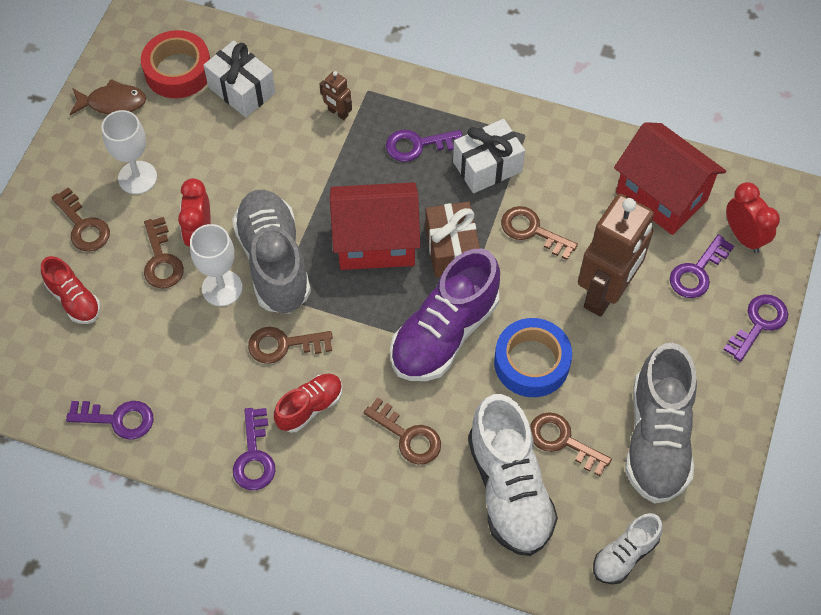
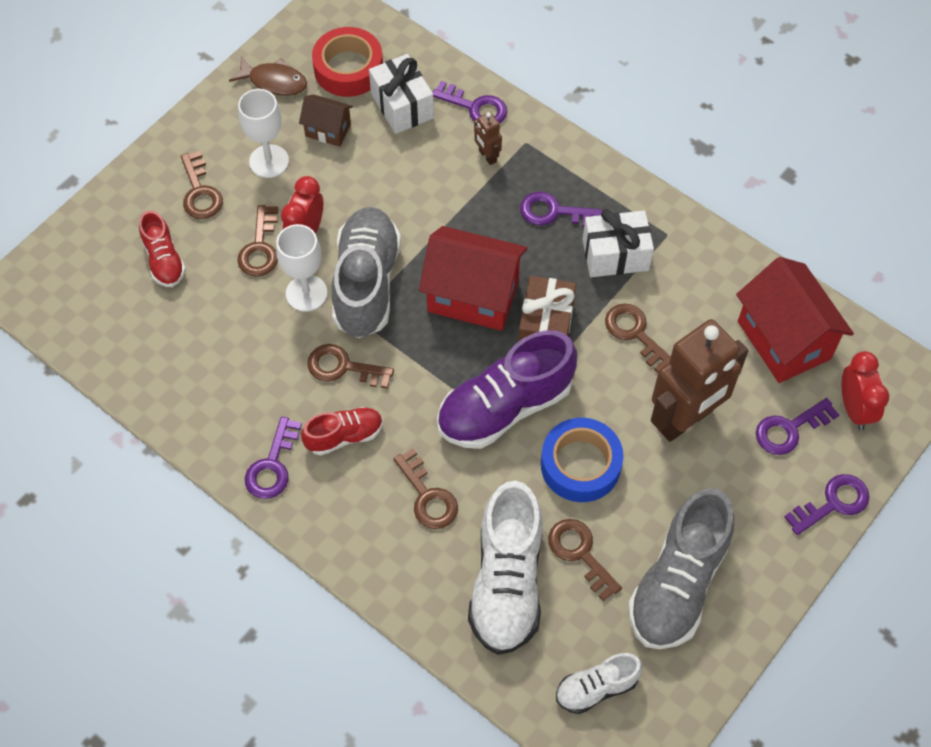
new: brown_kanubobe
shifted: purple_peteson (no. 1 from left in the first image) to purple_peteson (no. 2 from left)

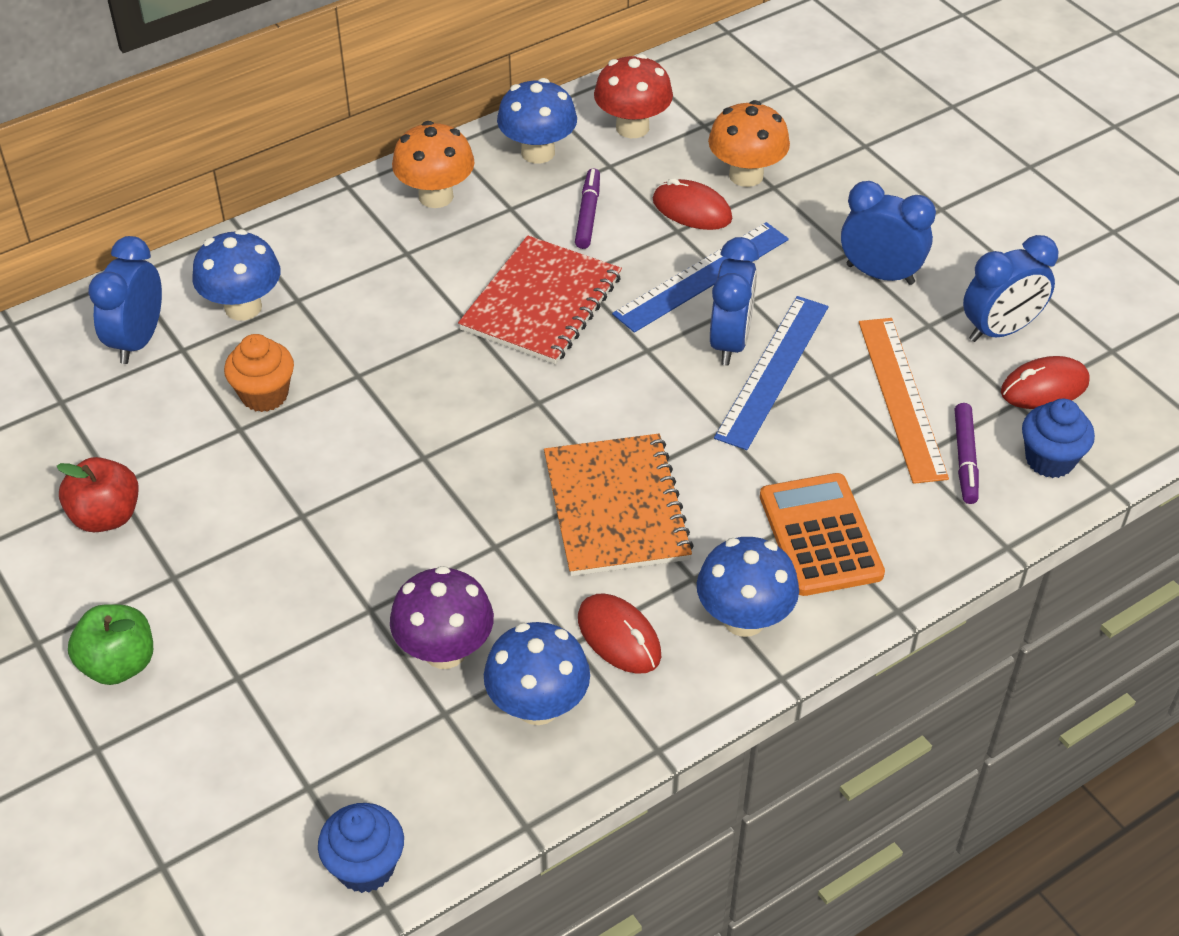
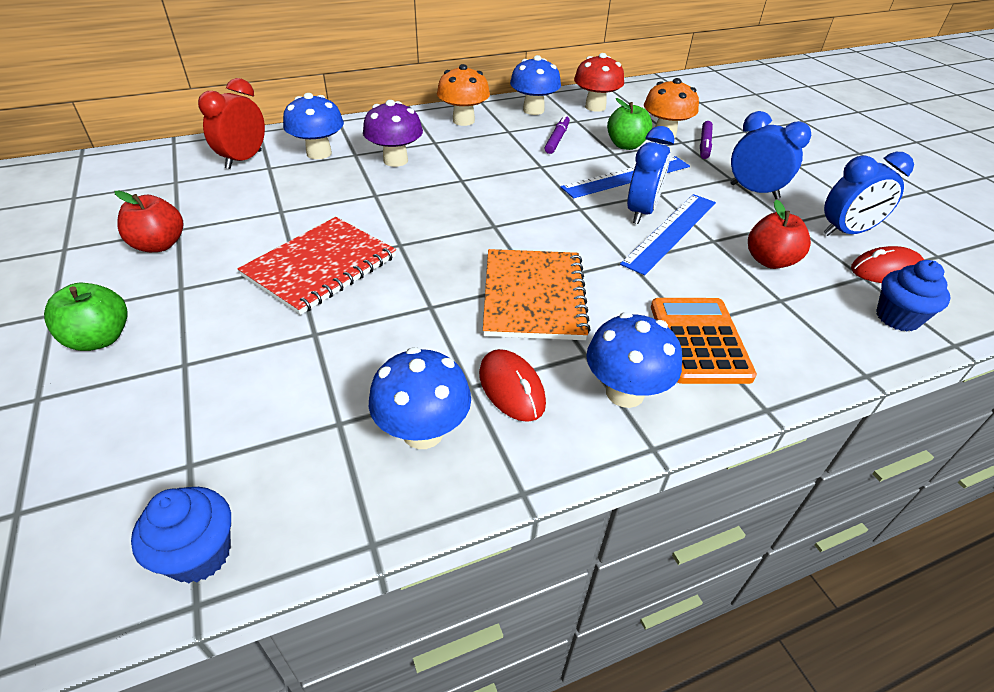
gone: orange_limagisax
shifted: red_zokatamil; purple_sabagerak; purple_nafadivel (no. 2 from left)
swapped: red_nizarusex (no. 2 from left) to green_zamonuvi (no. 2 from left); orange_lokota to red_zamonuvi (no. 2 from left)
repainted: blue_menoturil (no. 1 from left) to red_menoturil

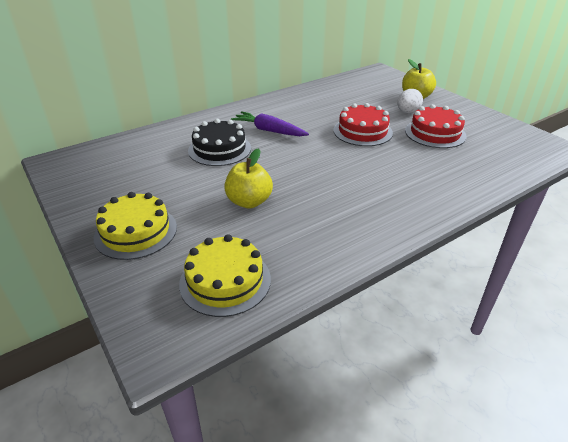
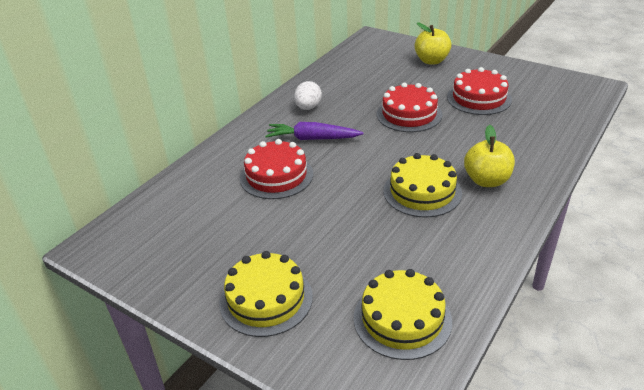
new: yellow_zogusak (no. 3 from left)
shifted: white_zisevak; yellow_zamonuvi (no. 1 from left in the first image) to yellow_zamonuvi (no. 2 from left)
repainted: black_zogusak to red_zogusak (no. 1 from left)

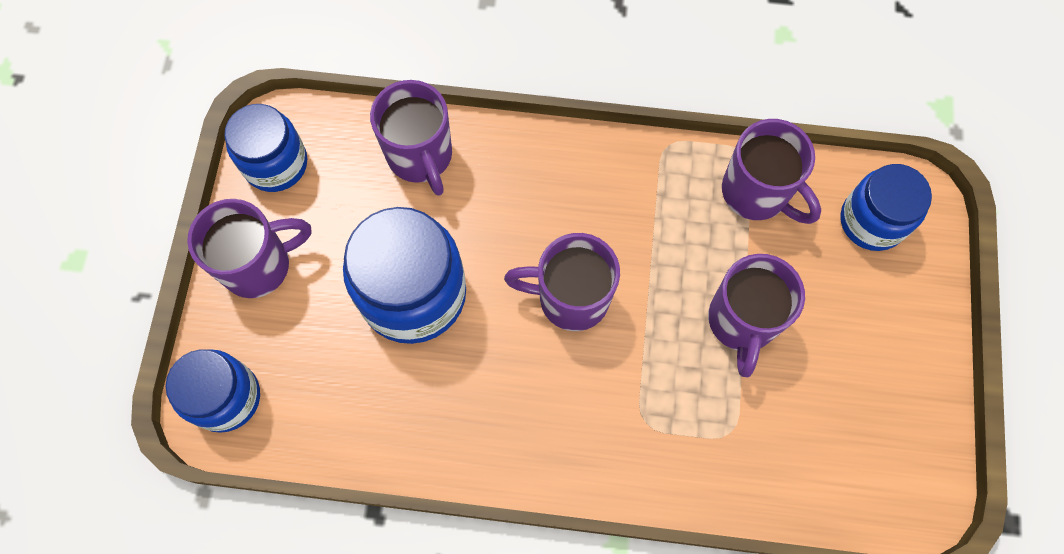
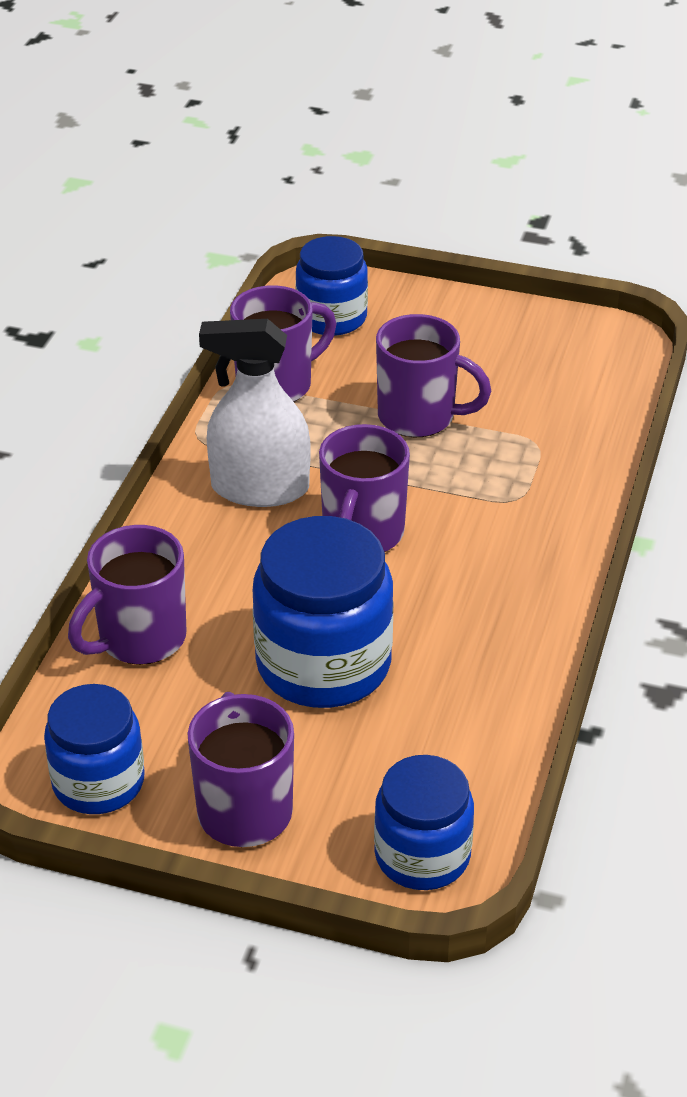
new: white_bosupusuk
rotated: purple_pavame (no. 2 from left in the first image) 150 degrees clockwise

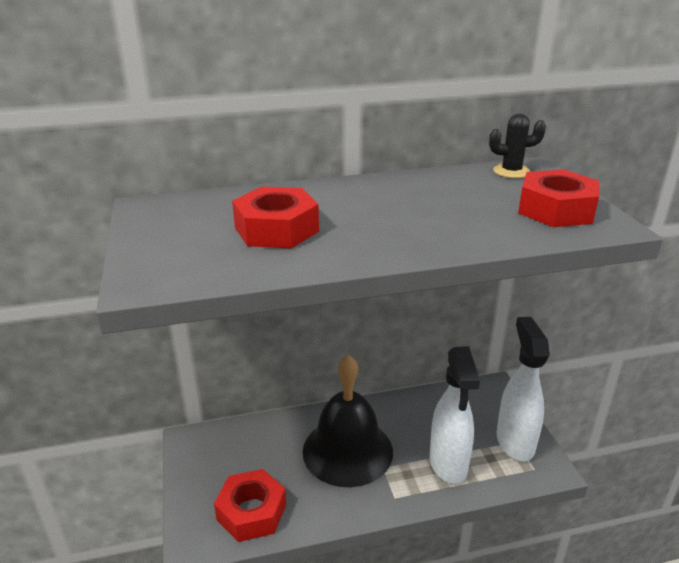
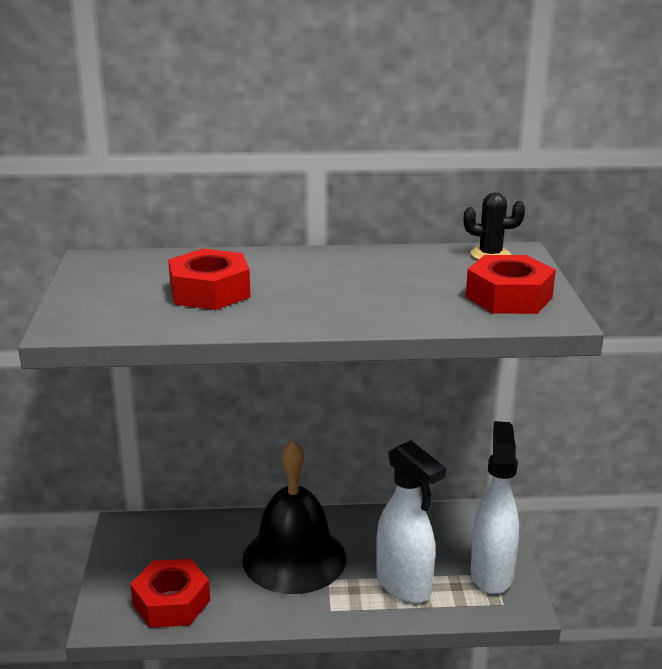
rotated: white_bosupusuk (no. 1 from left) 45 degrees counterclockwise

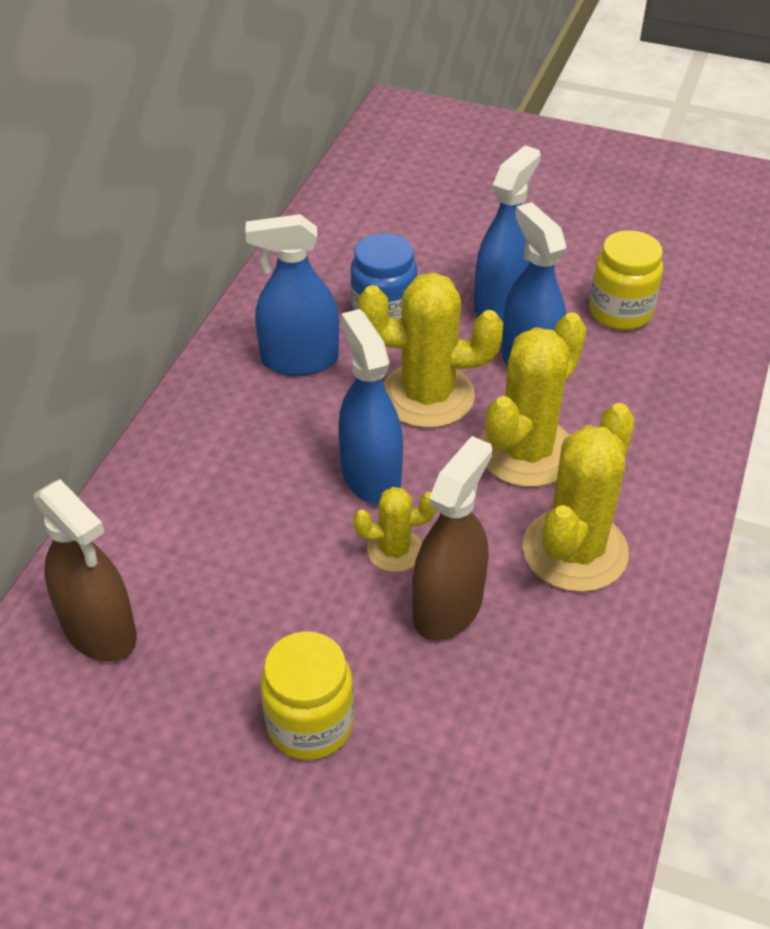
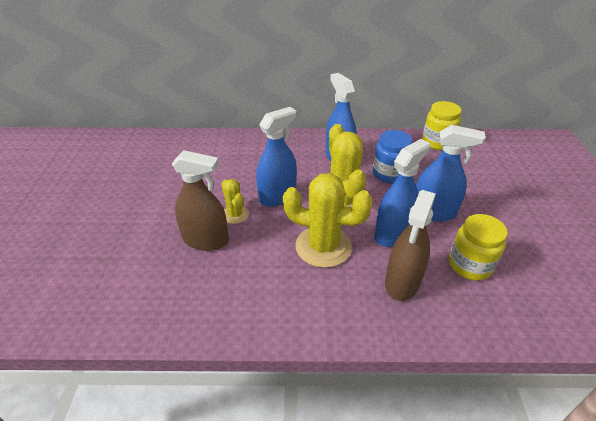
gone: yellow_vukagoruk (no. 4 from left)
shifted: brown_bosupusuk (no. 1 from left in the first image) to brown_bosupusuk (no. 2 from left); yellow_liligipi (no. 1 from left)

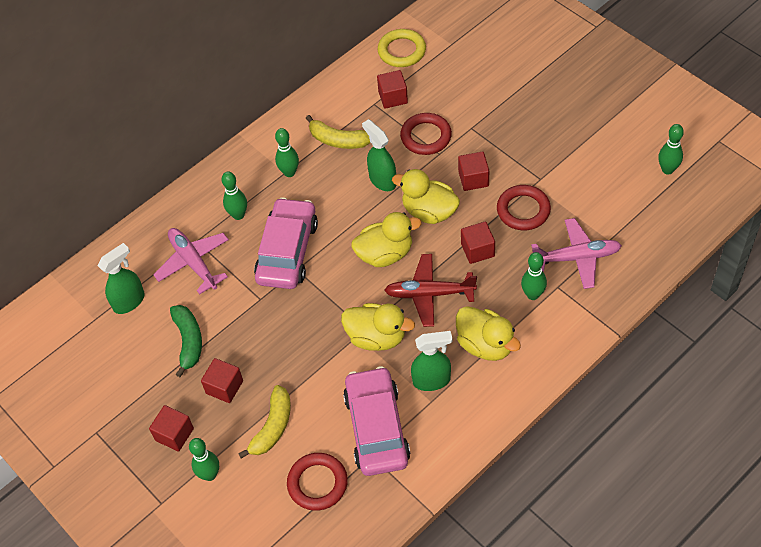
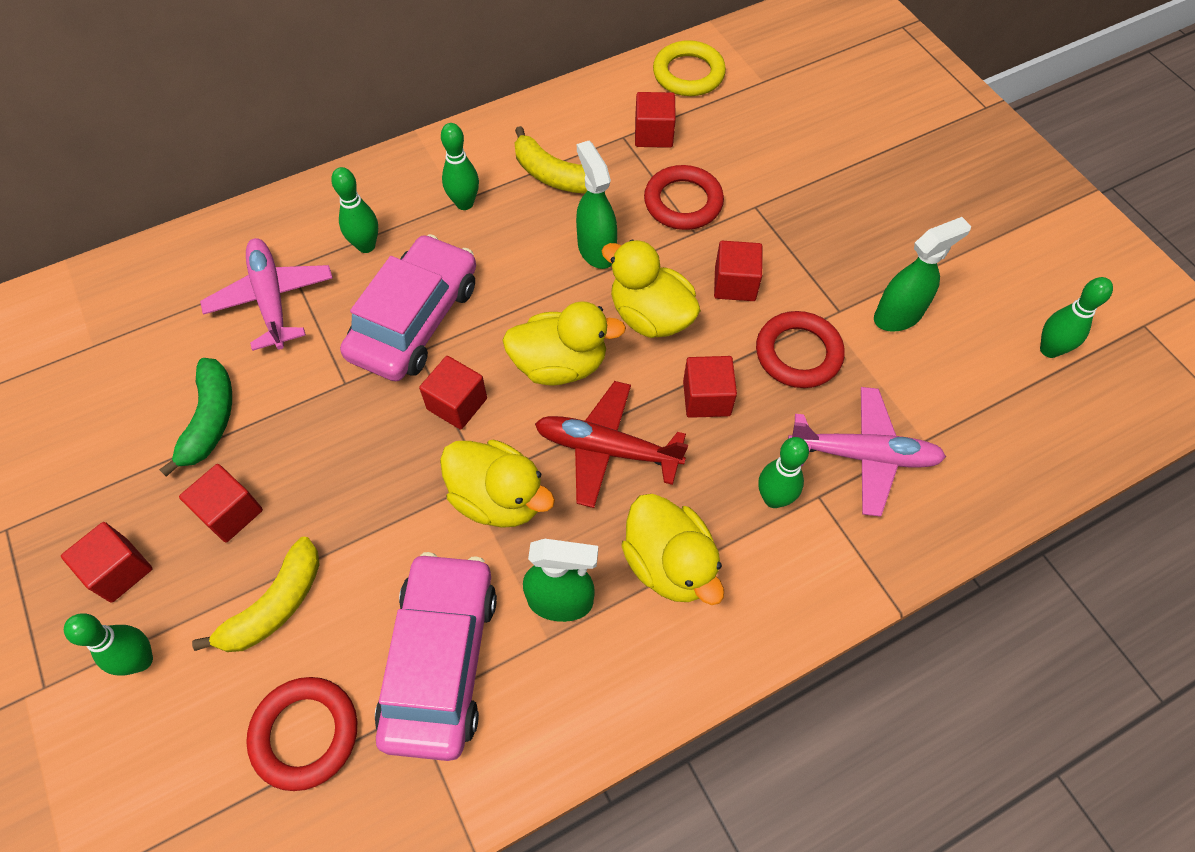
new: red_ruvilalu (no. 3 from left)
shifted: green_bosupusuk (no. 1 from left in the first image) to green_bosupusuk (no. 3 from left)

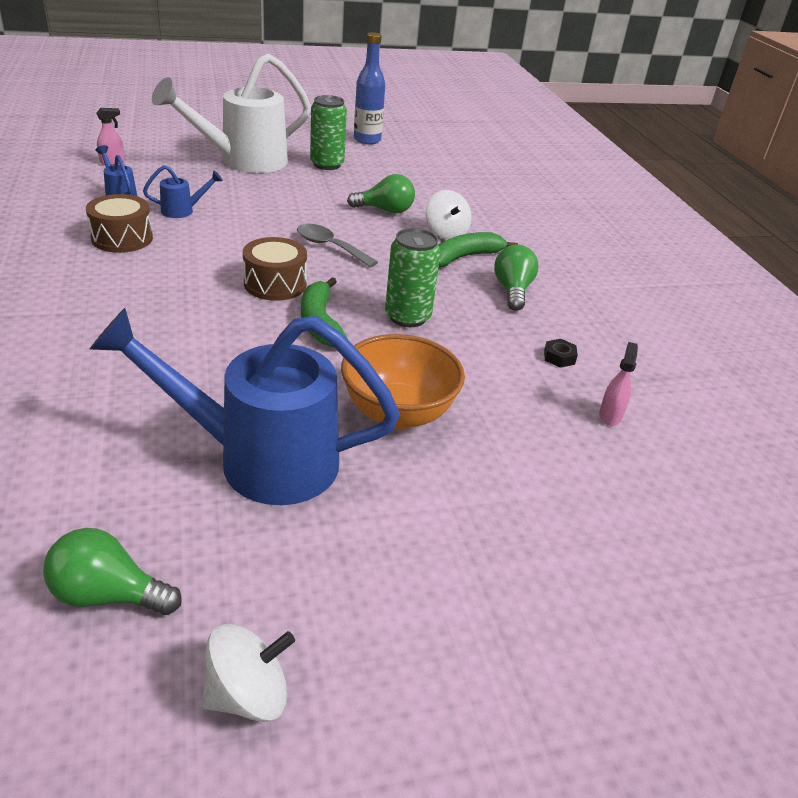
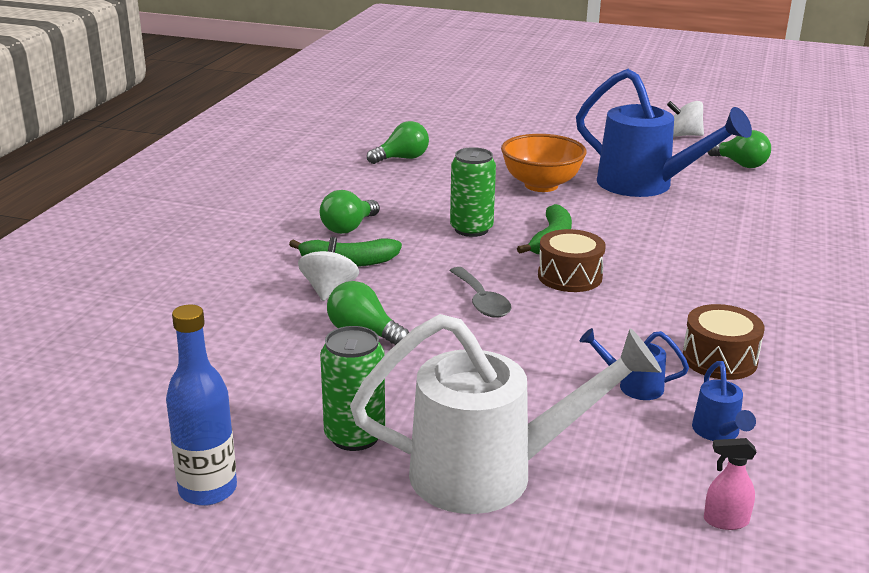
gone: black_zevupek
swapped: pink_bosupusuk (no. 2 from left) to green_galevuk (no. 3 from left)

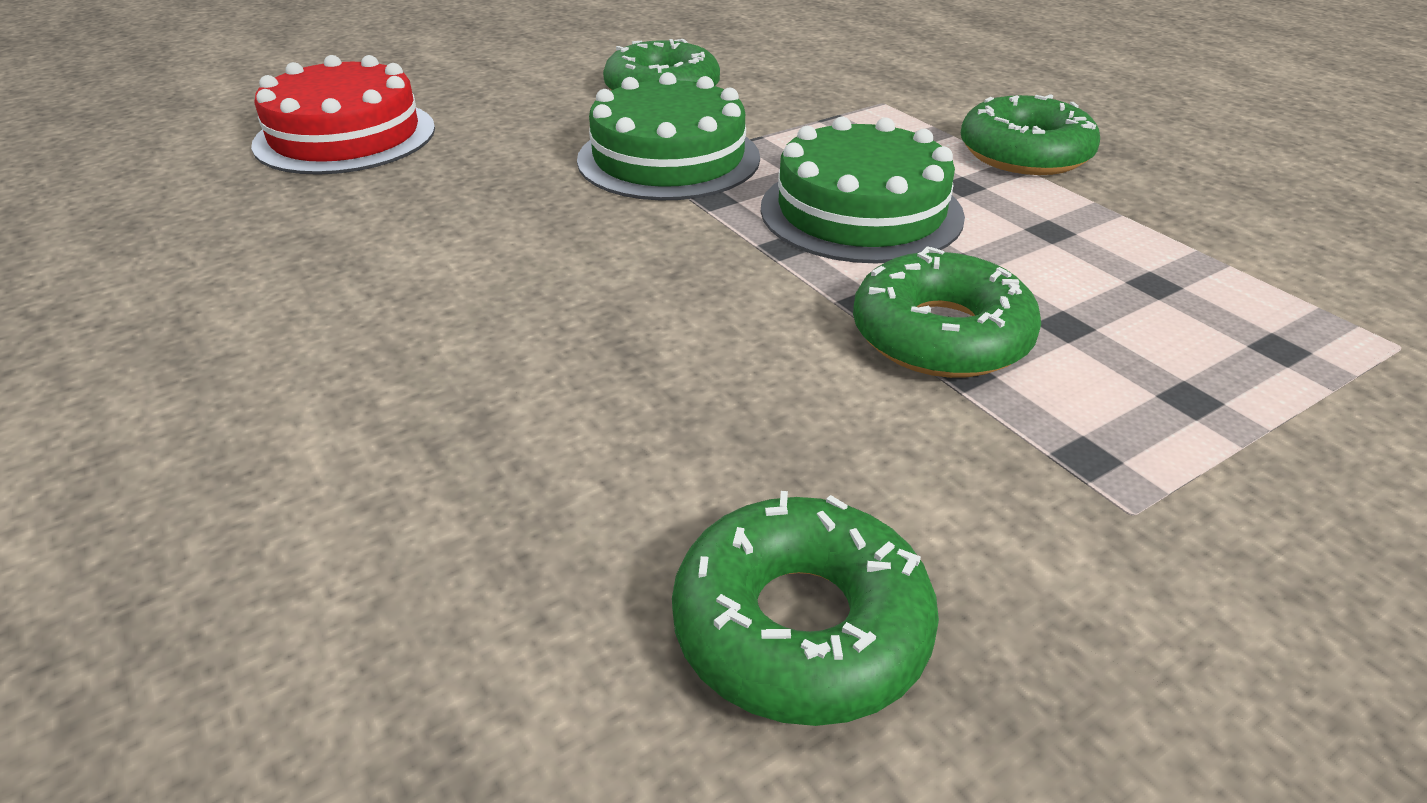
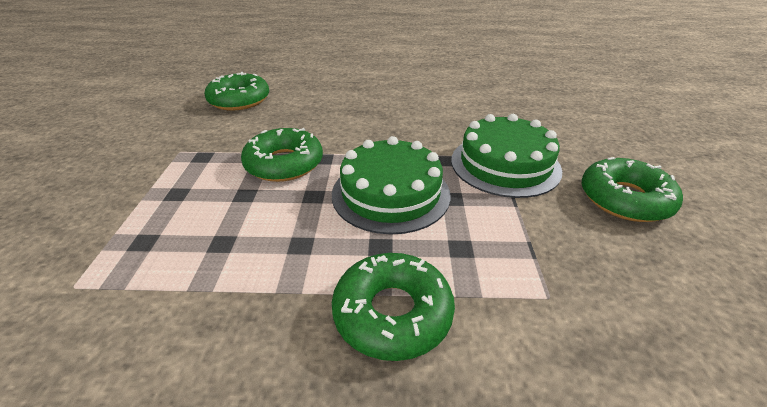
gone: red_zogusak

